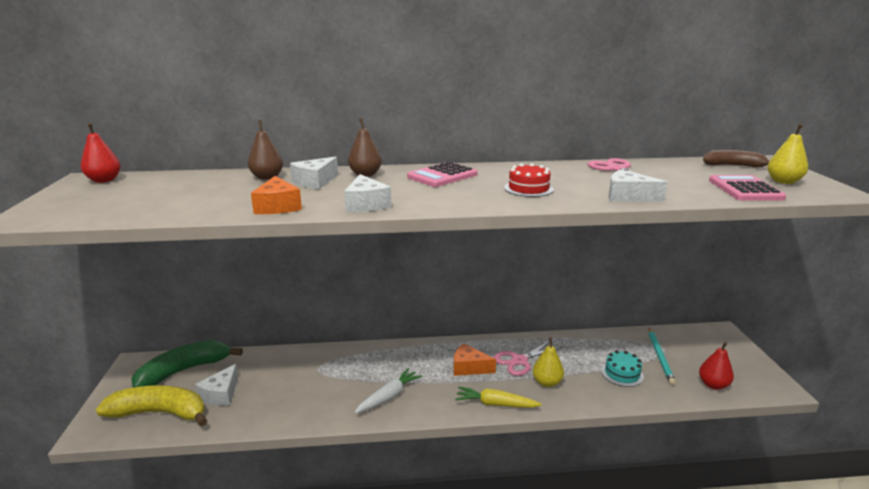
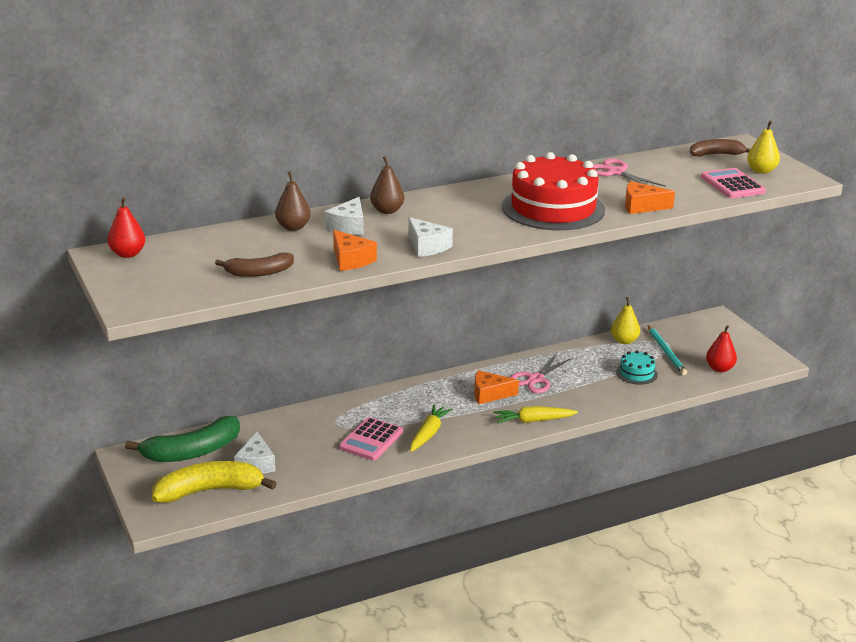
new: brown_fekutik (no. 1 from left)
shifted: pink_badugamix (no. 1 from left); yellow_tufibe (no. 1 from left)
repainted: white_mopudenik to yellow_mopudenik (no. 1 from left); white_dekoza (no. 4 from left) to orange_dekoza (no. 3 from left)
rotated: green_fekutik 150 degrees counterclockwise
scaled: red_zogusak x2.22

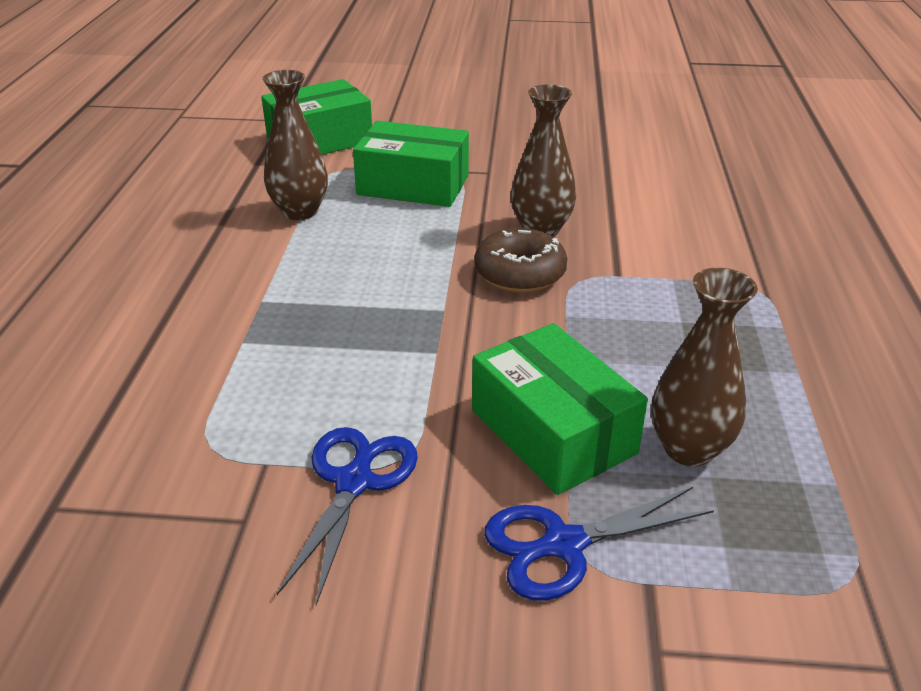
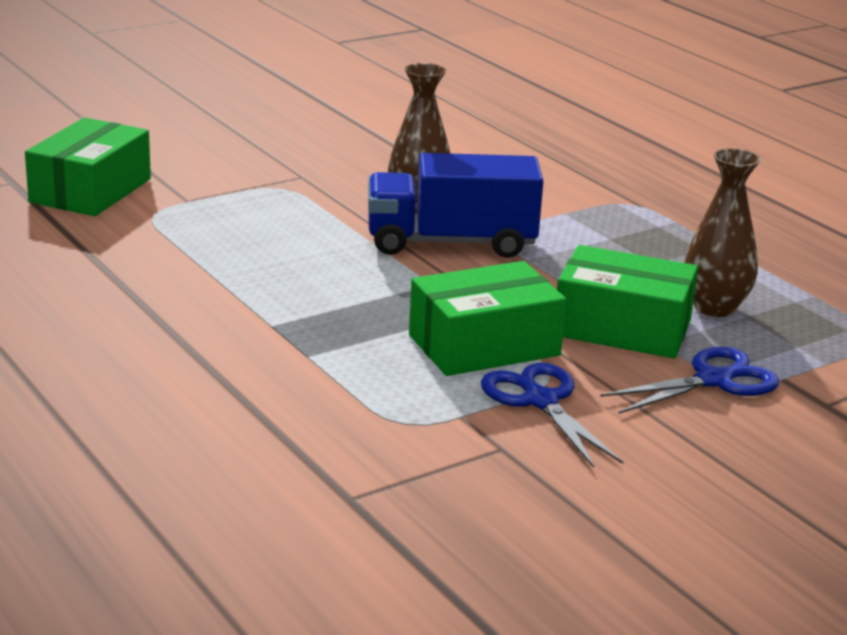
gone: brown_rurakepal (no. 1 from left)
shifted: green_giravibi (no. 2 from left)
swapped: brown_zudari to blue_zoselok
rotated: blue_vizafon (no. 2 from left) 150 degrees counterclockwise

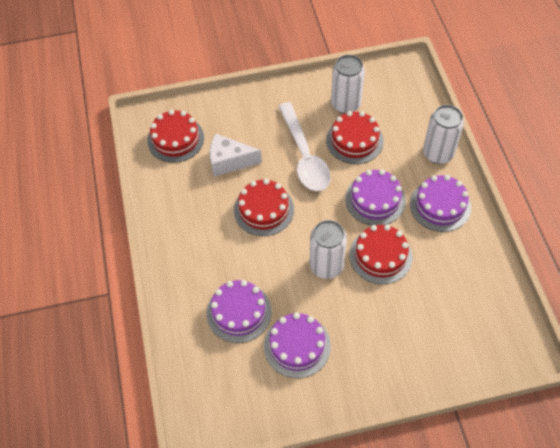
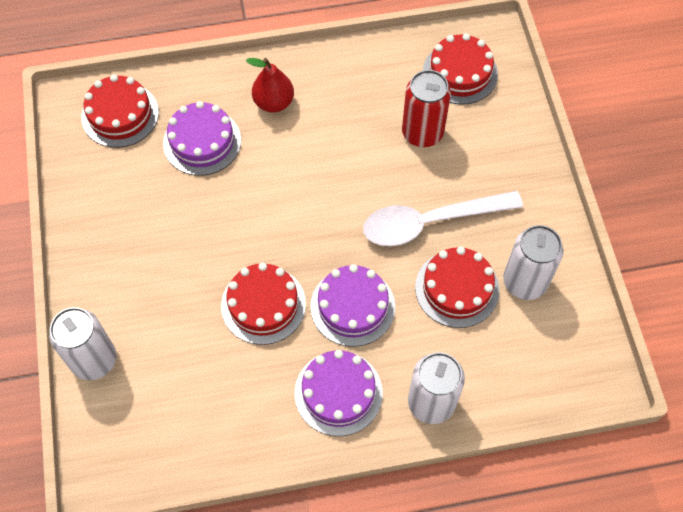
gone: purple_zogusak (no. 2 from left)
new: red_tufibe
shifted: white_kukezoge (no. 1 from left); red_zogusak (no. 2 from left in the first image) to red_zogusak (no. 1 from left)
swapped: white_dekoza to red_kukezoge

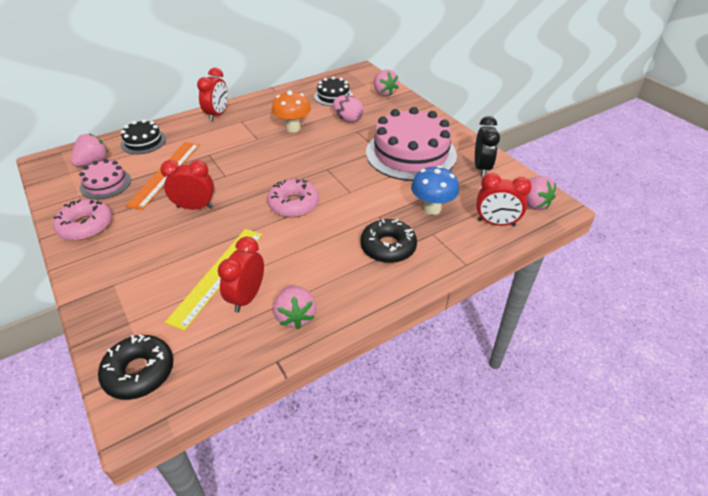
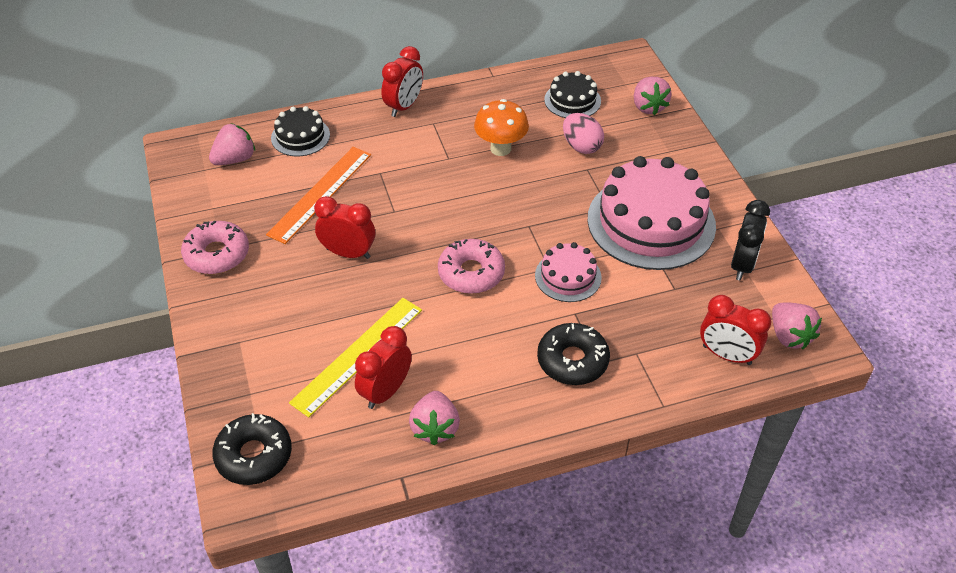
gone: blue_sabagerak
shifted: pink_zogusak (no. 1 from left)

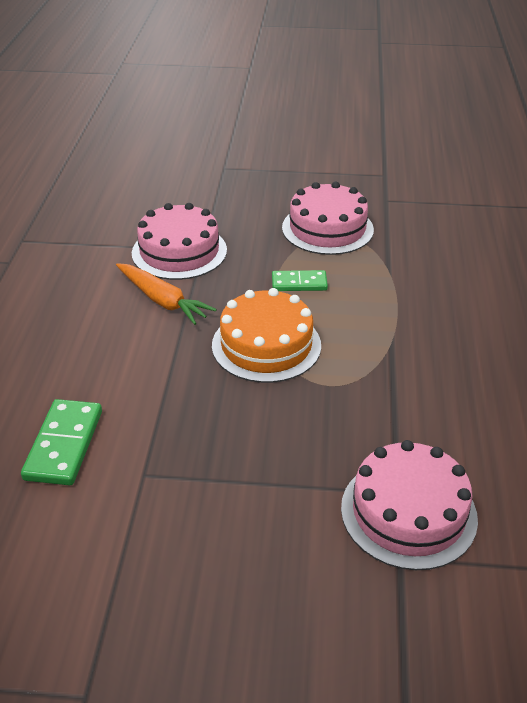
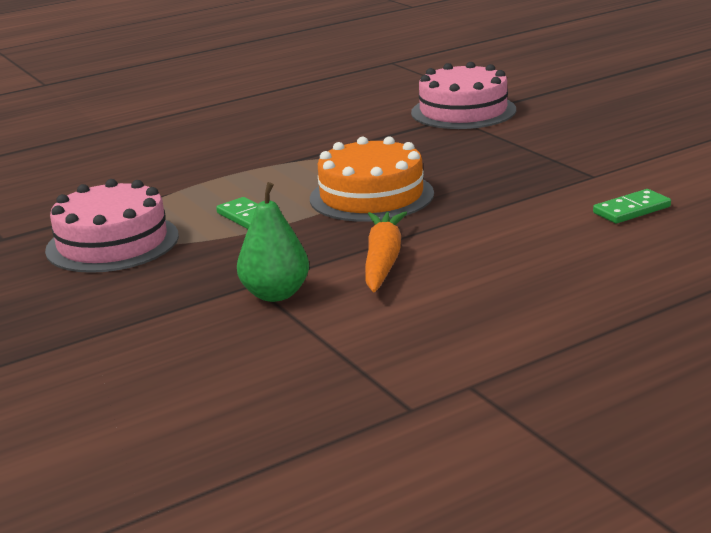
swapped: pink_zogusak (no. 1 from left) to green_tufibe
scaled: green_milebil (no. 1 from left in the first image) x0.66

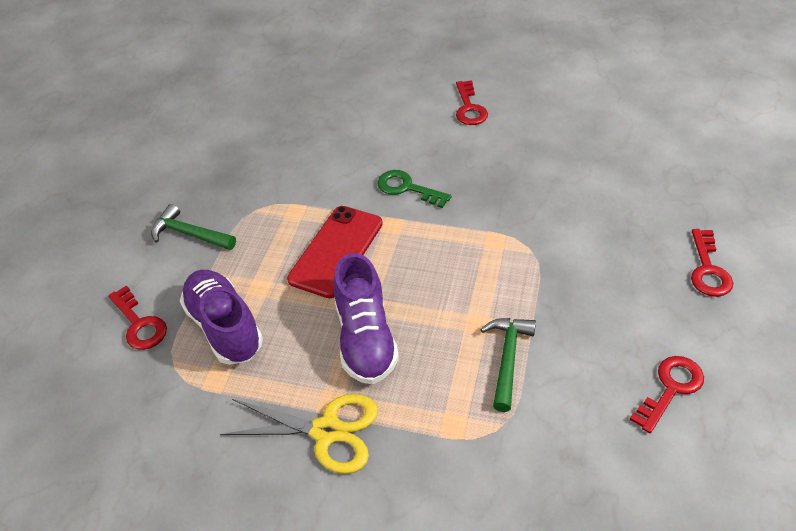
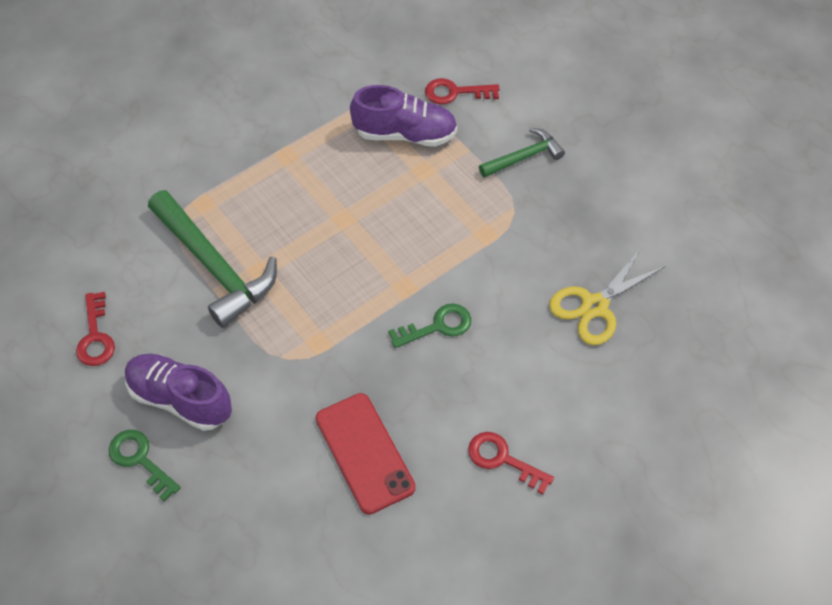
shifted: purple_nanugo (no. 2 from left in the first image) to purple_nanugo (no. 1 from left); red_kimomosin; yellow_vizafon
repainted: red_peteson (no. 4 from left) to green_peteson (no. 1 from left)
scaled: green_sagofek (no. 2 from left in the first image) x1.83

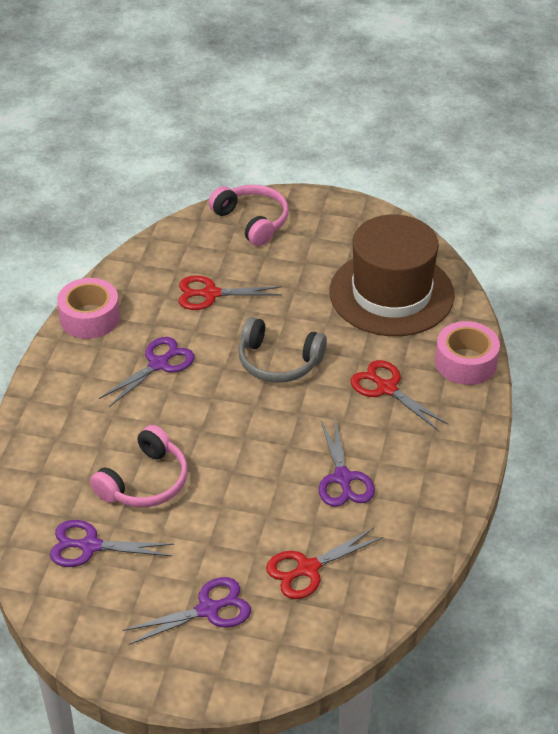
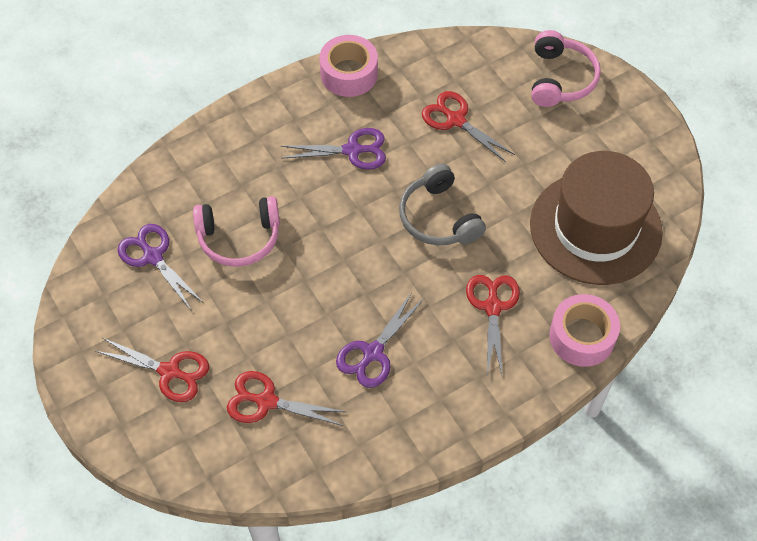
repainted: purple_vizafon (no. 3 from left) to red_vizafon (no. 1 from left)

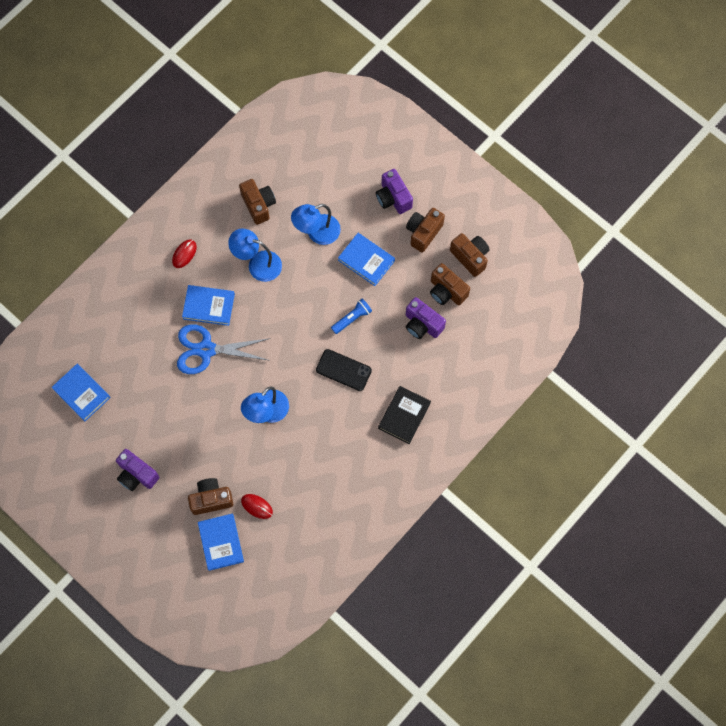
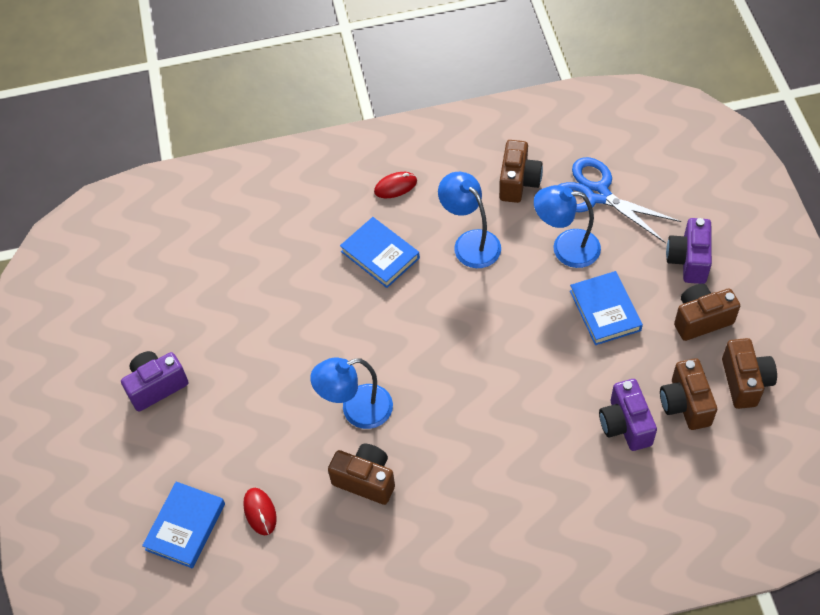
gone: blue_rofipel (no. 1 from left); black_kimomosin; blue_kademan; black_rofipel
shifted: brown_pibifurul (no. 1 from left); blue_vizafon
rotated: purple_pibifurul (no. 1 from left) 75 degrees clockwise

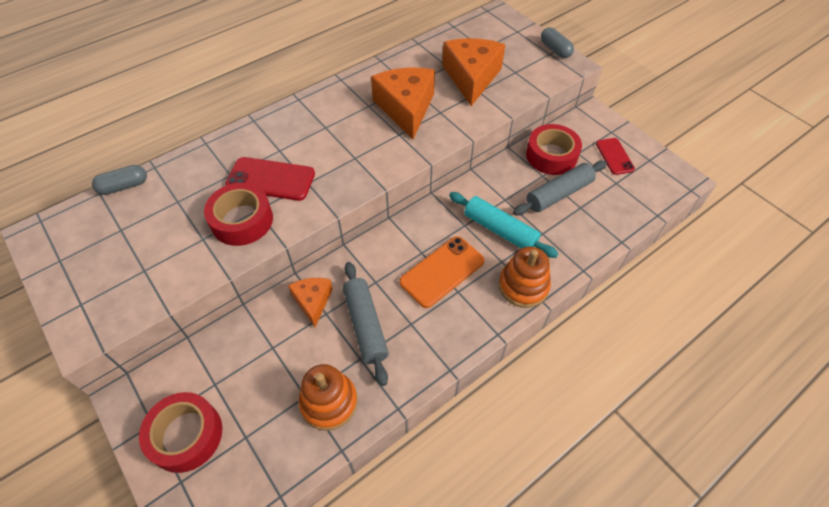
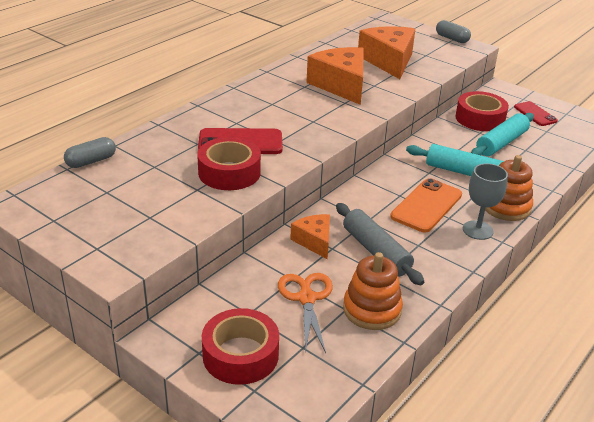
new: orange_vizafon; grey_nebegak
repainted: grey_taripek (no. 2 from left) to turquoise_taripek (no. 2 from left)

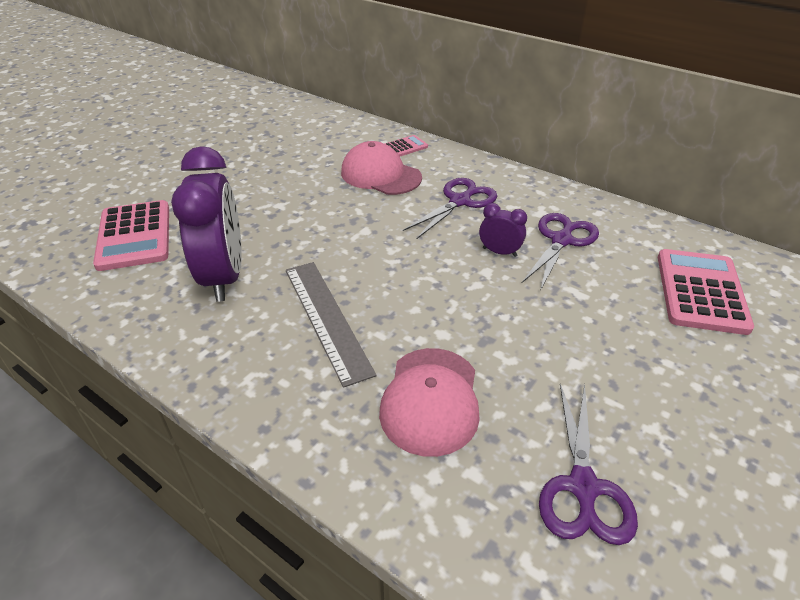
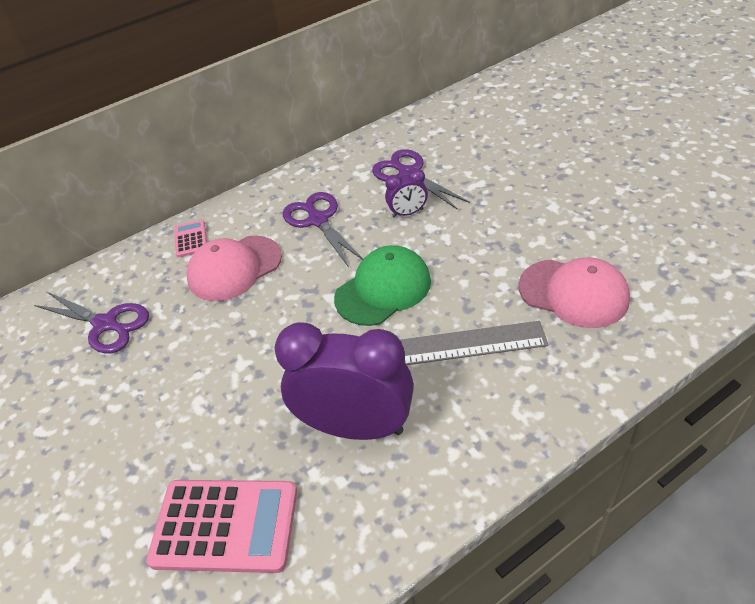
gone: pink_badugamix (no. 3 from left)
new: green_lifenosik
shifted: purple_vizafon (no. 3 from left in the first image) to purple_vizafon (no. 1 from left)
rotated: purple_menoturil (no. 2 from left) 150 degrees counterclockwise

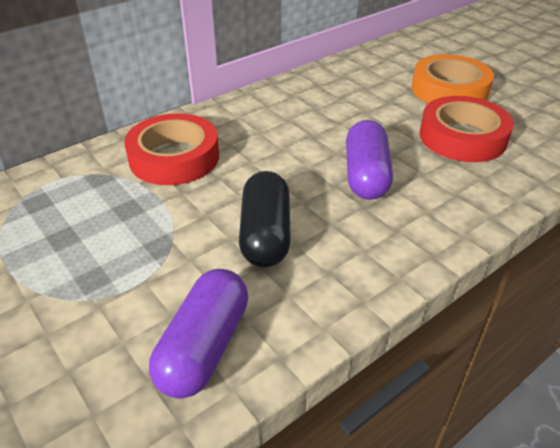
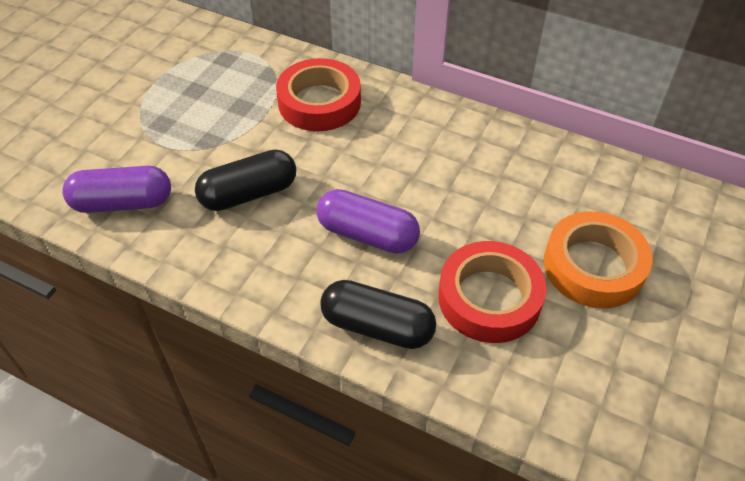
new: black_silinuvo (no. 2 from left)
rotated: purple_silinuvo (no. 2 from left) 45 degrees clockwise

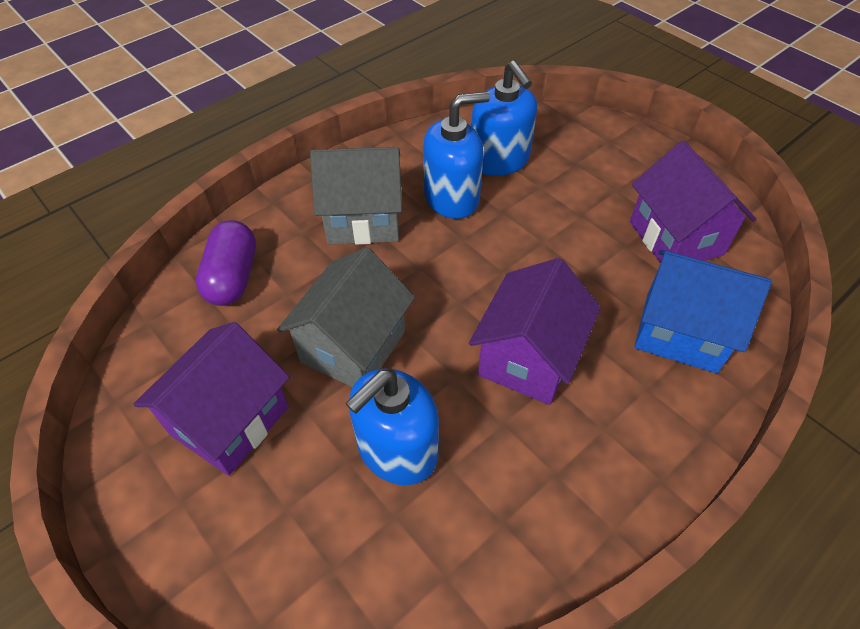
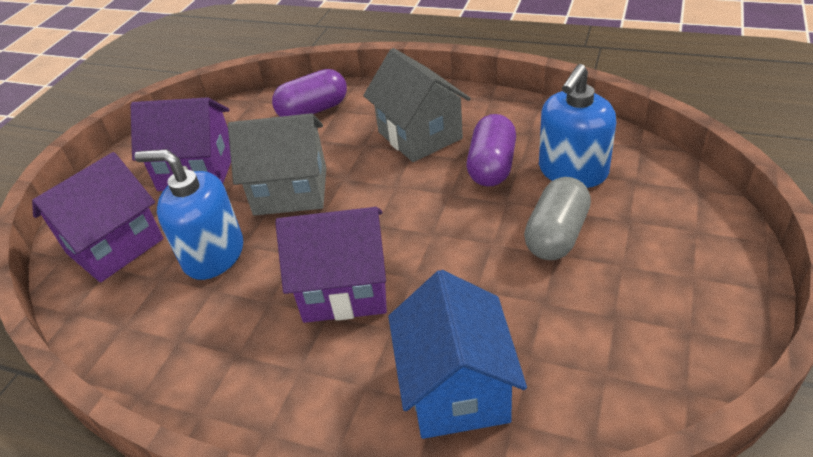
new: grey_silinuvo
shifted: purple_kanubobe (no. 3 from left in the first image) to purple_kanubobe (no. 1 from left)
swapped: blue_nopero (no. 2 from left) to purple_silinuvo (no. 2 from left)

